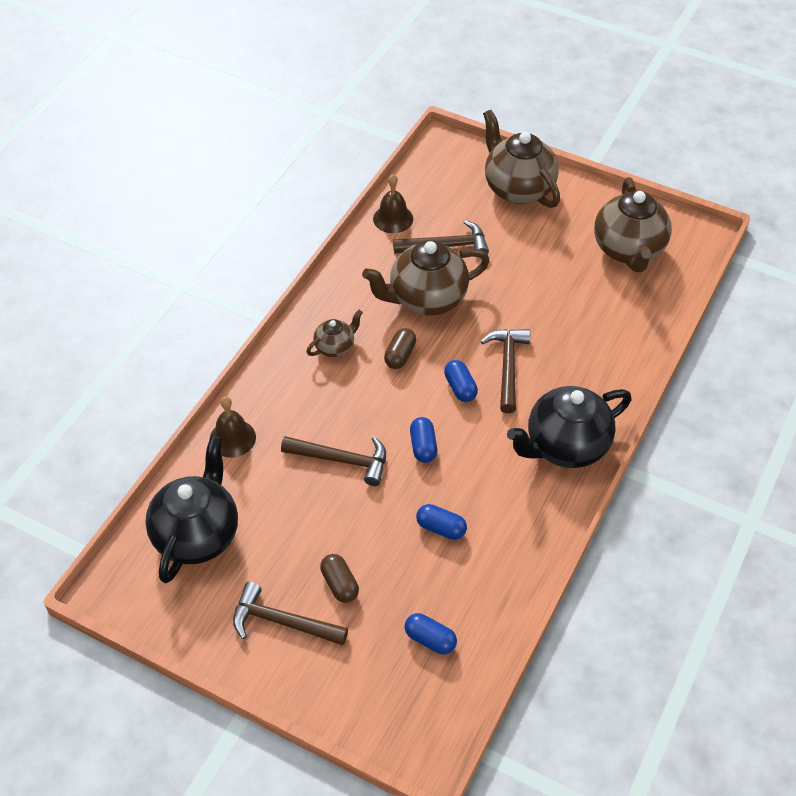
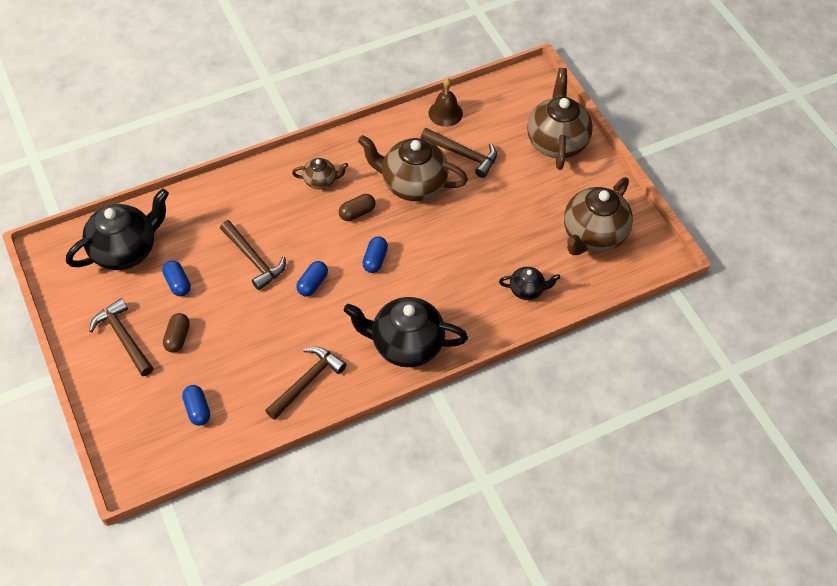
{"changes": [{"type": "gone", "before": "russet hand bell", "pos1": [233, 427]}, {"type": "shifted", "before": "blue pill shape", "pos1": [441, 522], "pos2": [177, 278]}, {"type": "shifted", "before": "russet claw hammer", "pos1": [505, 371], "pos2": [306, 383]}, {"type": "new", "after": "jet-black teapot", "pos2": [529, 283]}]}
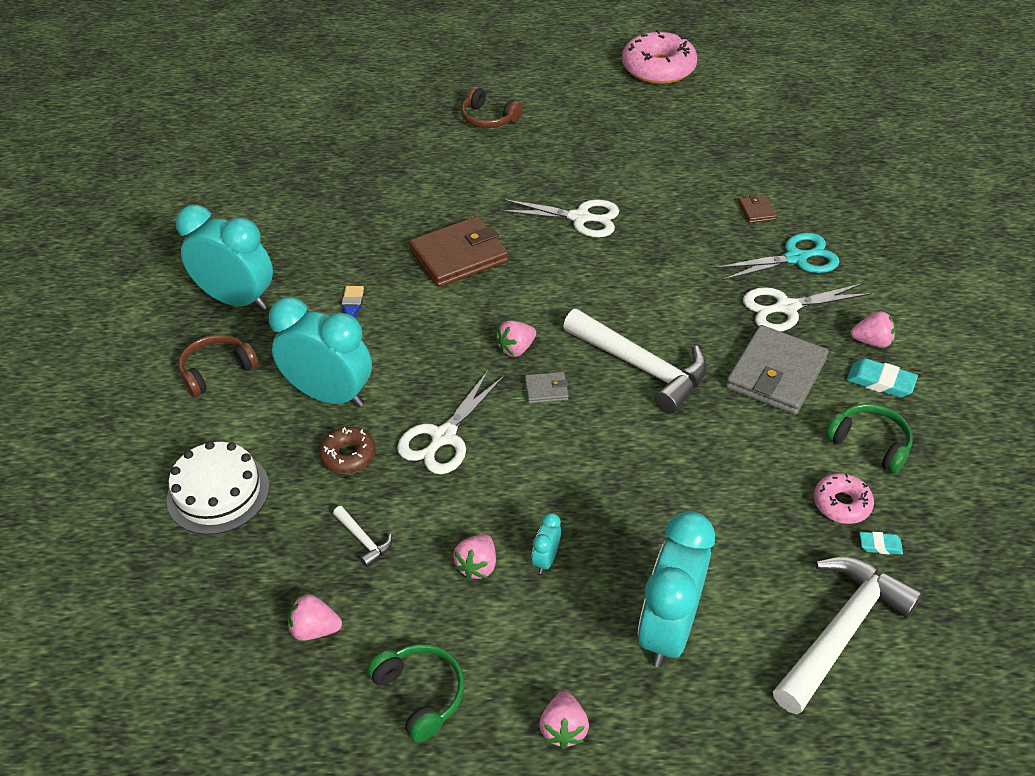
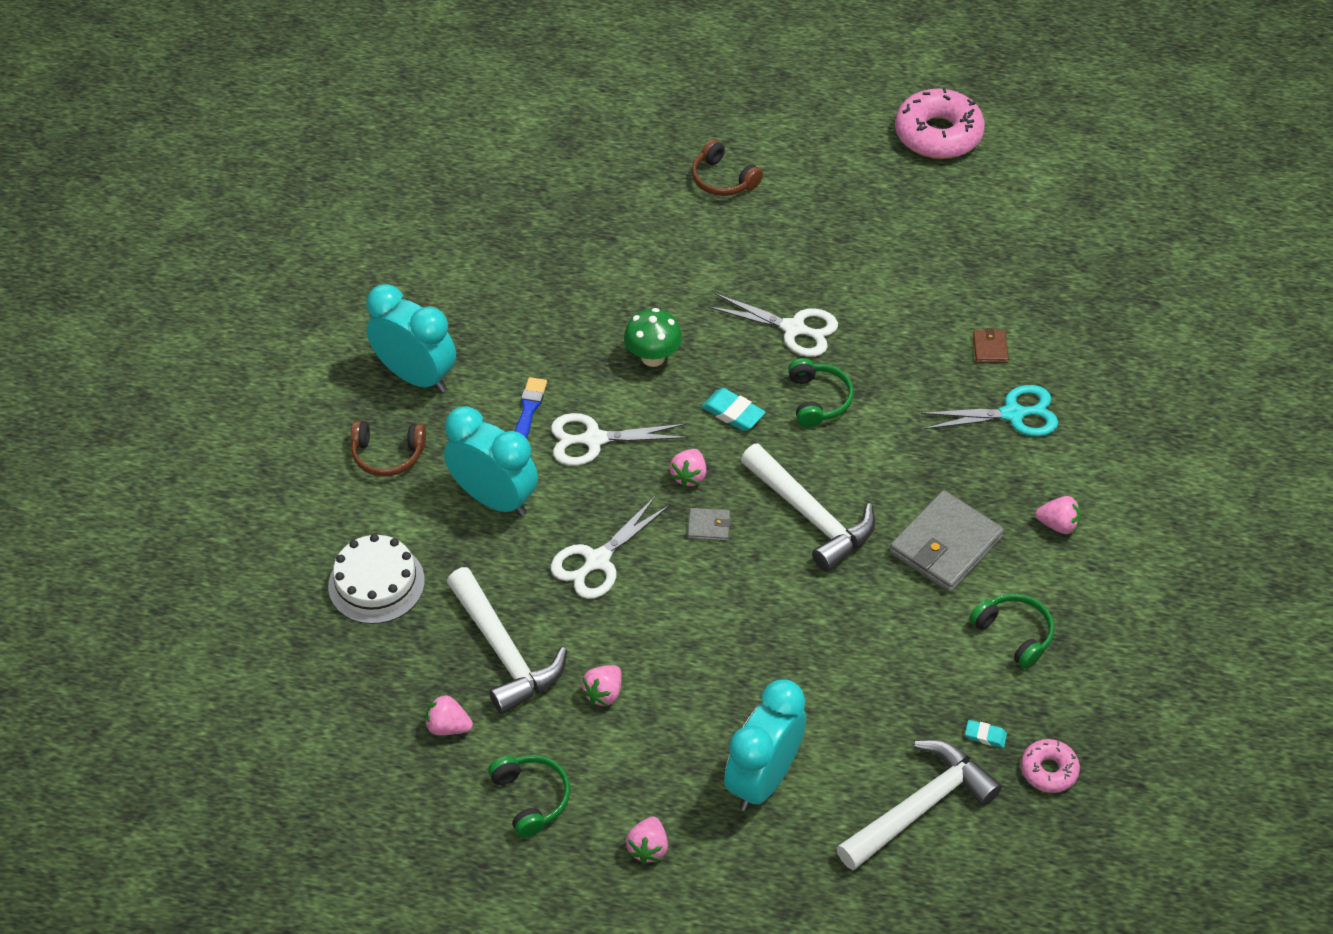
{"changes": [{"type": "rotated", "before": "russet headset", "pos1": [218, 365], "pos2": [388, 449], "turn": -150}, {"type": "gone", "before": "russet donut", "pos1": [347, 450]}, {"type": "scaled", "before": "snow-white claw hammer", "pos1": [362, 536], "pos2": [507, 640], "scale": 2.36}, {"type": "swapped", "before": "russet billfold", "after": "leaf-green fungus", "pos1": [459, 251], "pos2": [653, 337]}, {"type": "rotated", "before": "rose-pink toy strawberry", "pos1": [516, 338], "pos2": [688, 468], "turn": -45}, {"type": "gone", "before": "teal bedside clock", "pos1": [546, 543]}, {"type": "shifted", "before": "snow-white shears", "pos1": [807, 307], "pos2": [619, 439]}, {"type": "shifted", "before": "rose-pink donut", "pos1": [844, 498], "pos2": [1050, 766]}, {"type": "shifted", "before": "teal eraser", "pos1": [882, 377], "pos2": [733, 409]}, {"type": "new", "after": "leaf-green headset", "pos2": [821, 392]}]}
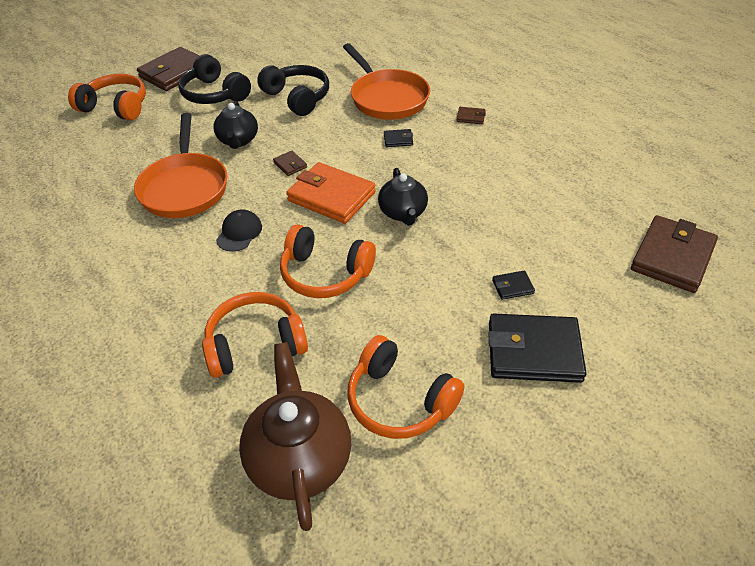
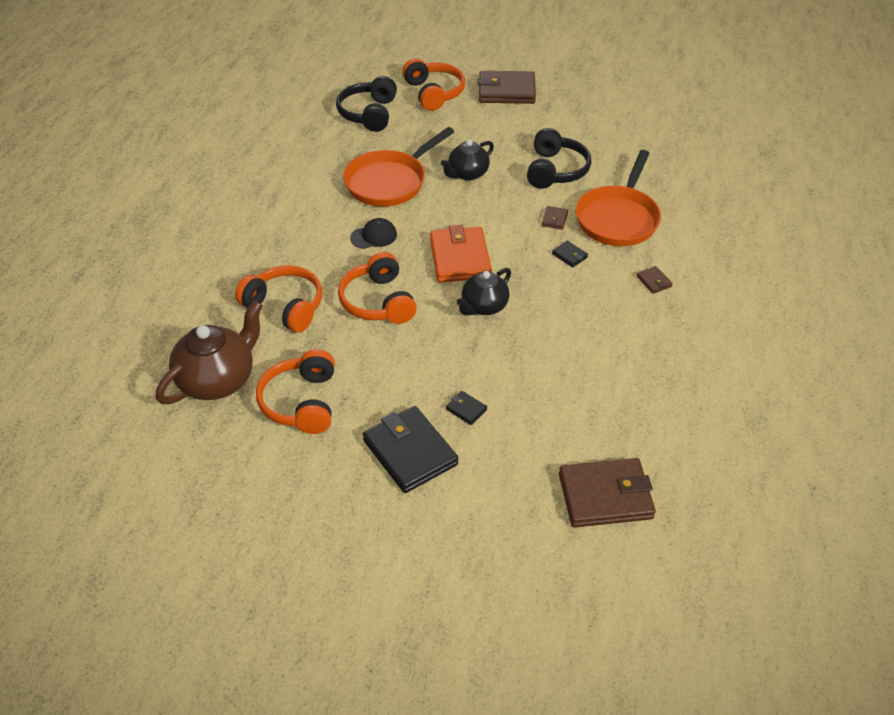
{"changes": [{"type": "shifted", "before": "jet-black headset", "pos1": [214, 79], "pos2": [366, 104]}, {"type": "shifted", "before": "russet billfold", "pos1": [290, 163], "pos2": [555, 218]}]}
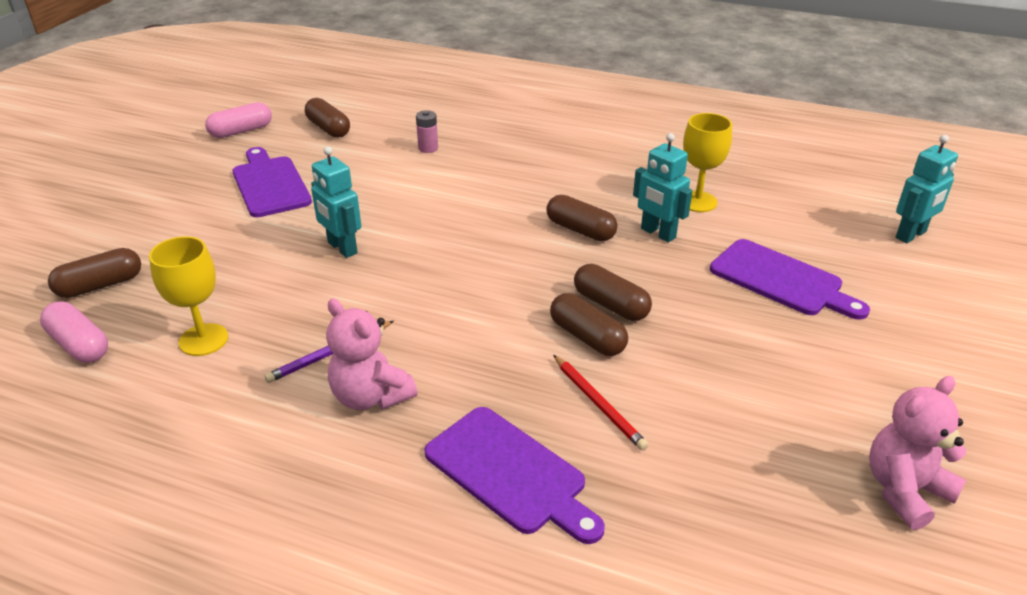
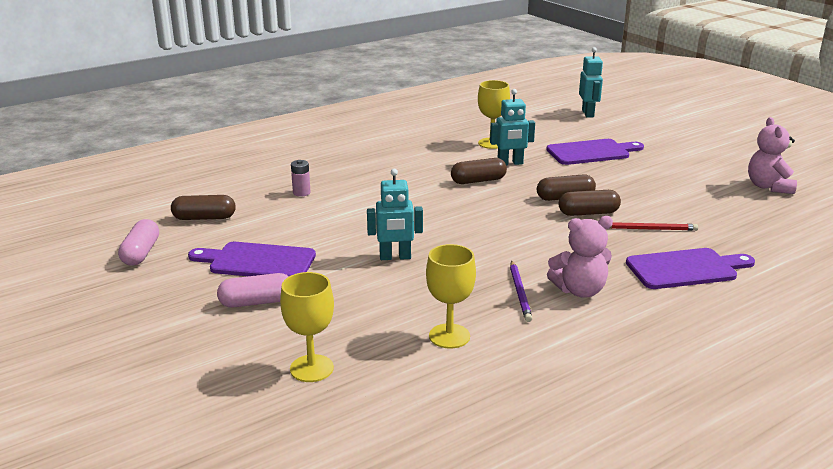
{"changes": [{"type": "shifted", "before": "rose-pink pill shape", "pos1": [74, 332], "pos2": [253, 290]}, {"type": "swapped", "before": "russet pill shape", "after": "bright yellow goblet", "pos1": [94, 273], "pos2": [307, 327]}]}
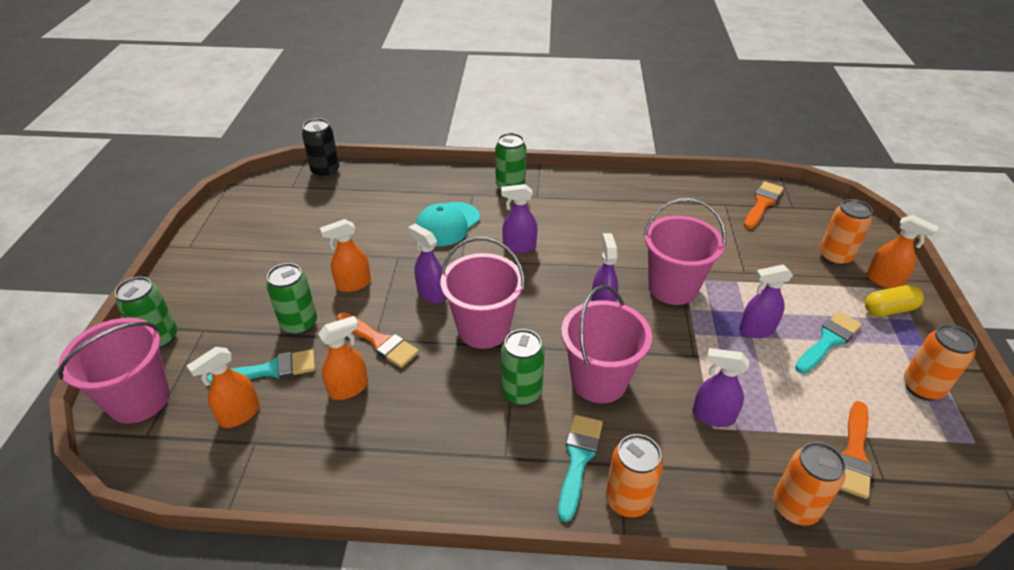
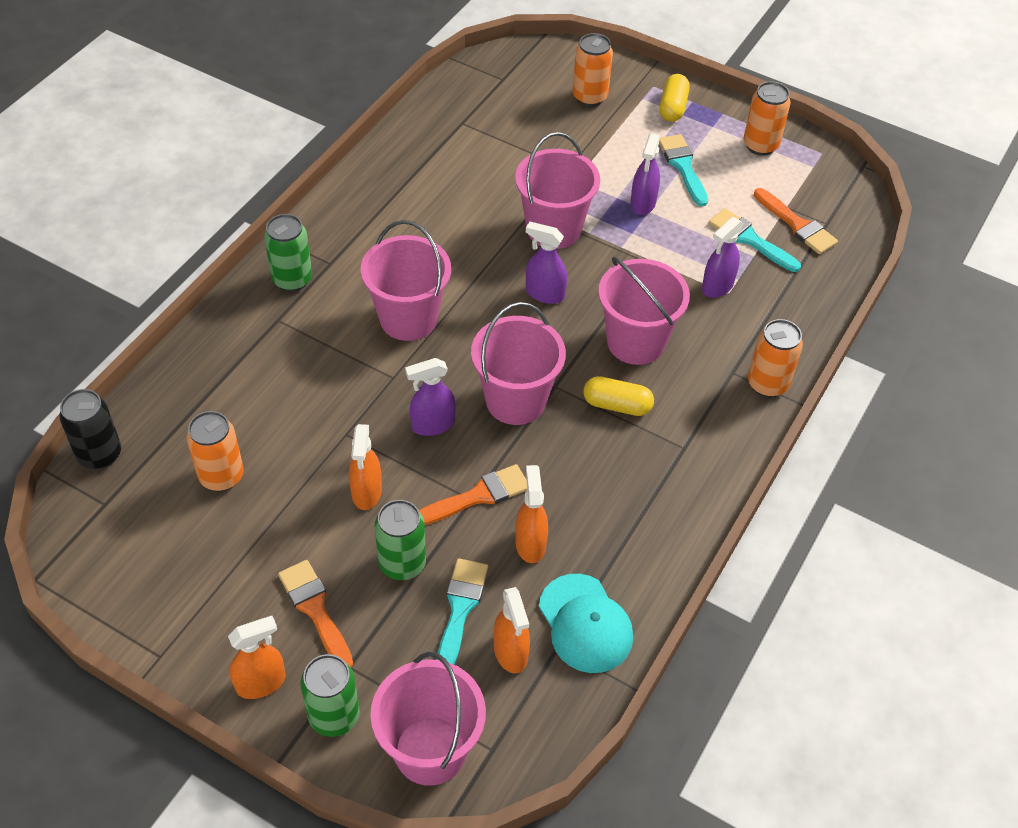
{"changes": [{"type": "shifted", "before": "teal cap", "pos1": [447, 224], "pos2": [586, 623]}, {"type": "swapped", "before": "purple sprayer", "after": "rose-pink bucket", "pos1": [519, 218], "pos2": [406, 280]}, {"type": "swapped", "before": "leaf-green can", "after": "bright yellow pill shape", "pos1": [523, 367], "pos2": [618, 396]}, {"type": "shifted", "before": "teal brush", "pos1": [580, 468], "pos2": [755, 240]}, {"type": "shifted", "before": "orange-coloured brush", "pos1": [763, 205], "pos2": [315, 613]}, {"type": "shifted", "before": "orange-coloured can", "pos1": [809, 484], "pos2": [215, 451]}, {"type": "shifted", "before": "orange-coloured sprayer", "pos1": [902, 252], "pos2": [257, 657]}]}
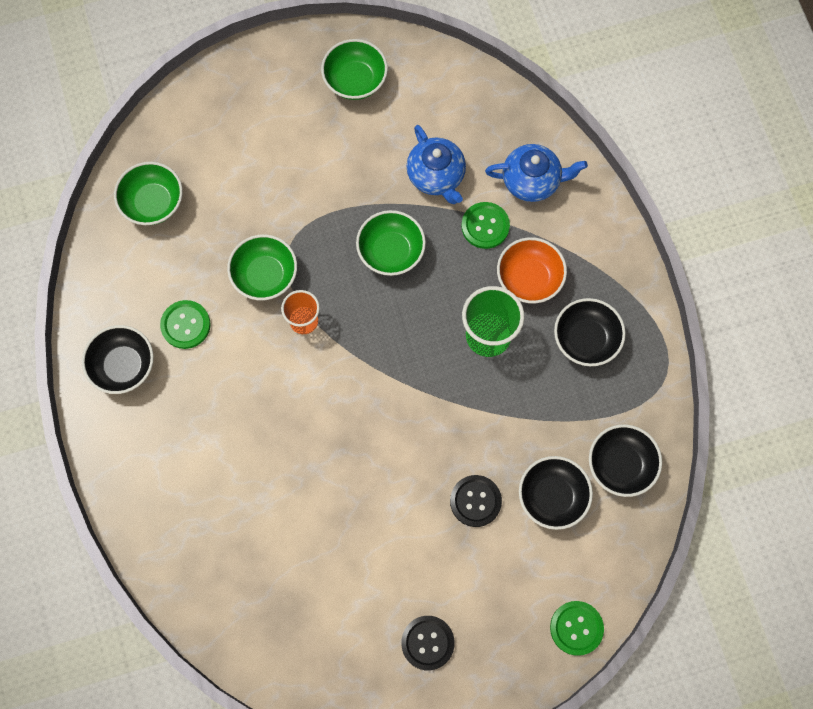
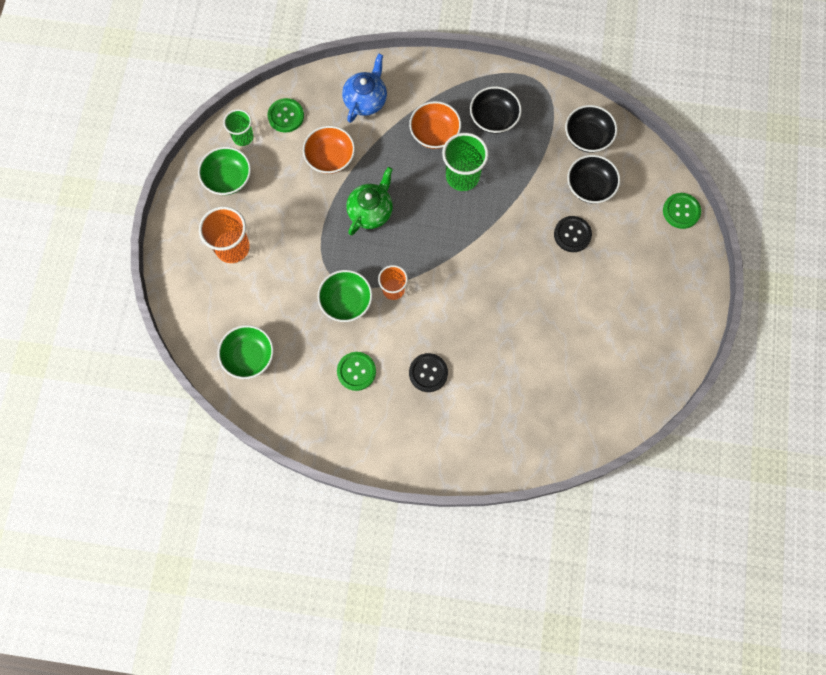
{"changes": [{"type": "gone", "before": "jet-black serving bowl", "pos1": [118, 359]}, {"type": "swapped", "before": "leaf-green serving bowl", "after": "leaf-green teapot", "pos1": [391, 243], "pos2": [369, 201]}, {"type": "shifted", "before": "jet-black button", "pos1": [428, 643], "pos2": [428, 372]}, {"type": "swapped", "before": "blue teapot", "after": "orange-coloured serving bowl", "pos1": [436, 164], "pos2": [329, 150]}, {"type": "shifted", "before": "leaf-green button", "pos1": [485, 225], "pos2": [286, 115]}, {"type": "new", "after": "orange-coloured tumbler", "pos2": [224, 234]}, {"type": "new", "after": "leaf-green tumbler", "pos2": [238, 127]}]}
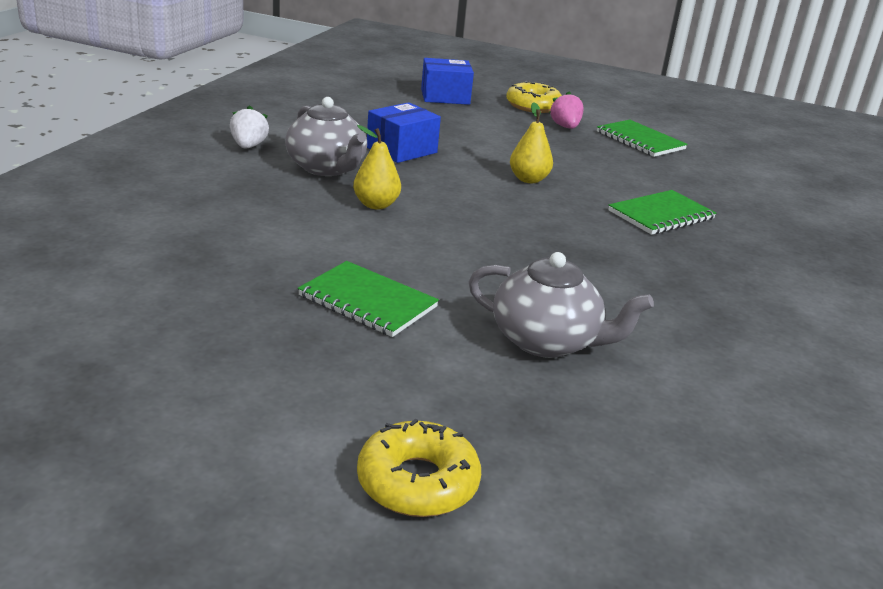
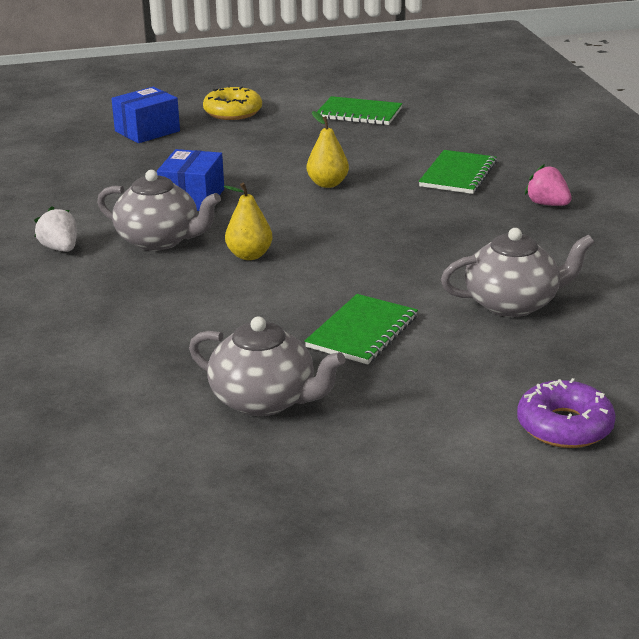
{"changes": [{"type": "rotated", "before": "leaf-green notebook", "pos1": [368, 299], "pos2": [361, 329], "turn": -60}, {"type": "repainted", "before": "bright yellow donut", "after": "purple donut", "pos1": [419, 468], "pos2": [566, 413]}, {"type": "shifted", "before": "rose-pink toy strawberry", "pos1": [566, 110], "pos2": [548, 185]}, {"type": "new", "after": "gray teapot", "pos2": [267, 366]}]}
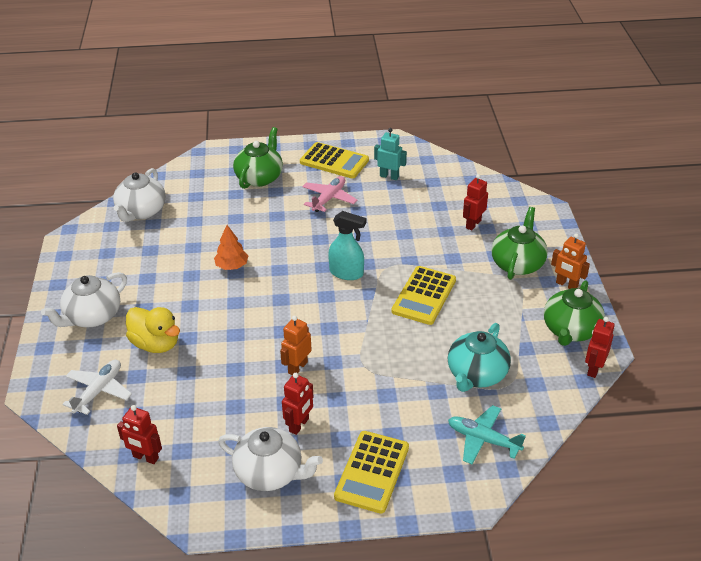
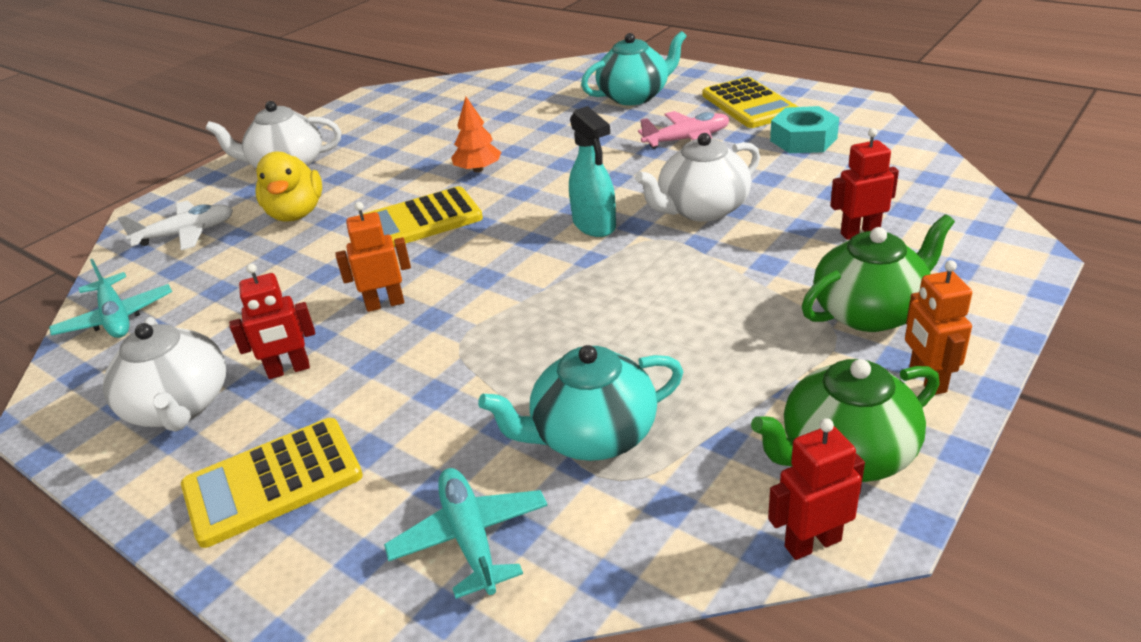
{"changes": [{"type": "shifted", "before": "snow-white teapot", "pos1": [139, 195], "pos2": [697, 177]}, {"type": "swapped", "before": "crimson robot", "after": "teal aeroplane", "pos1": [139, 434], "pos2": [110, 298]}, {"type": "repainted", "before": "leaf-green teapot", "after": "teal teapot", "pos1": [258, 158], "pos2": [634, 68]}, {"type": "swapped", "before": "teal robot", "after": "teal hex nut", "pos1": [390, 154], "pos2": [804, 129]}, {"type": "shifted", "before": "bright yellow calculator", "pos1": [424, 295], "pos2": [423, 216]}]}
